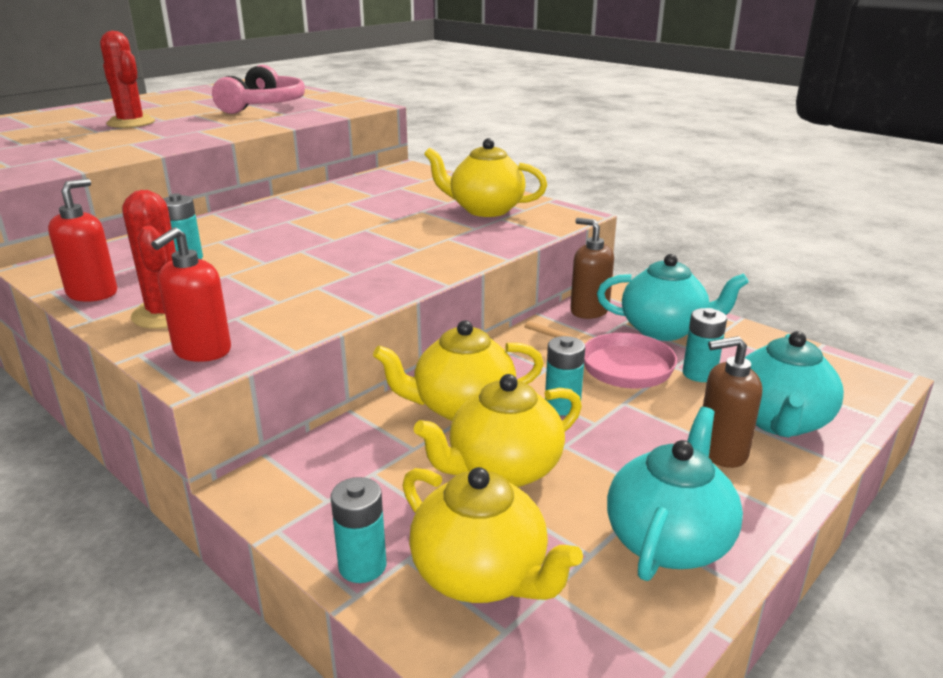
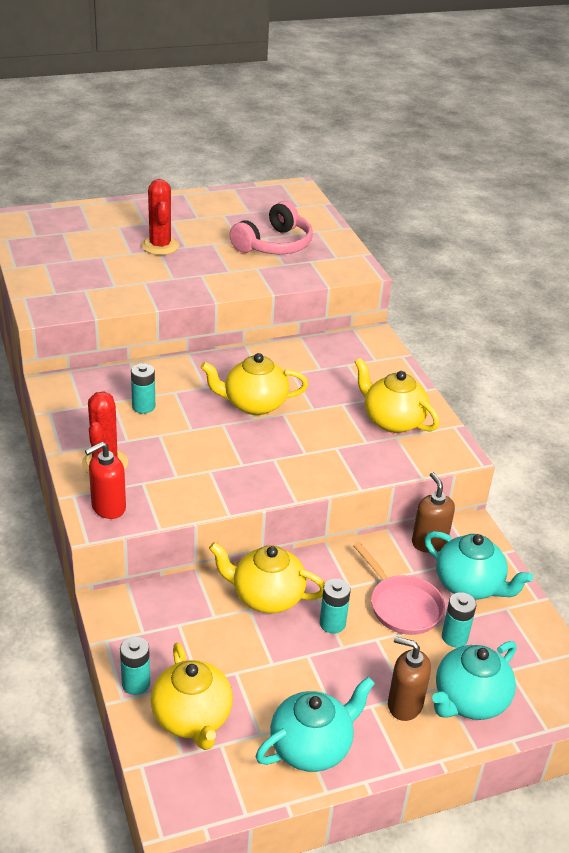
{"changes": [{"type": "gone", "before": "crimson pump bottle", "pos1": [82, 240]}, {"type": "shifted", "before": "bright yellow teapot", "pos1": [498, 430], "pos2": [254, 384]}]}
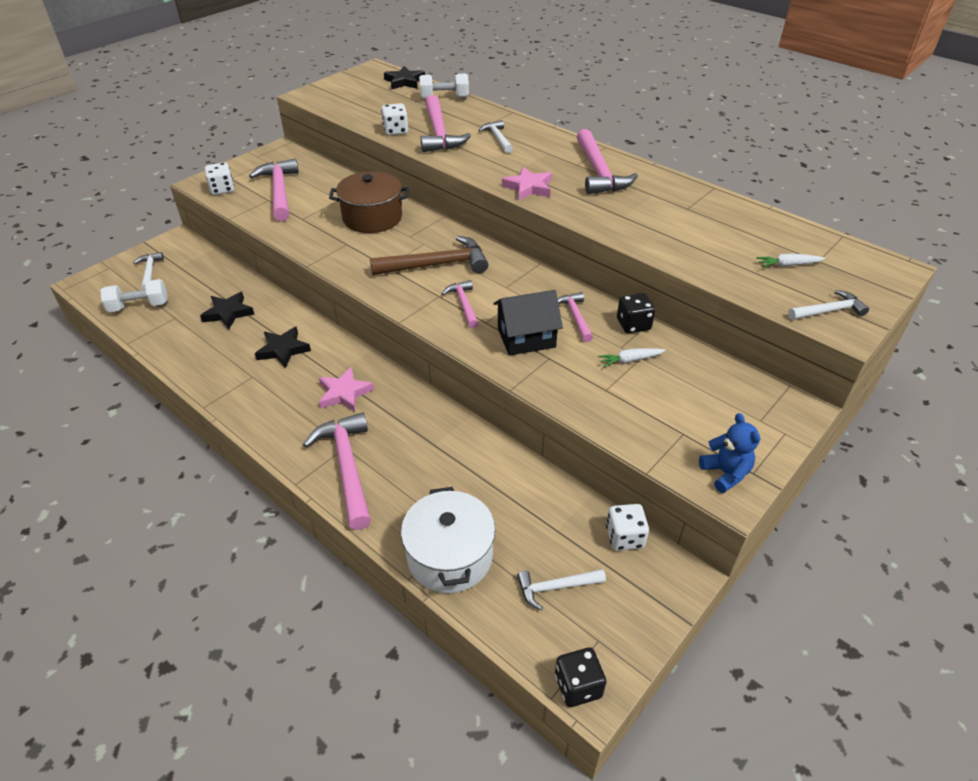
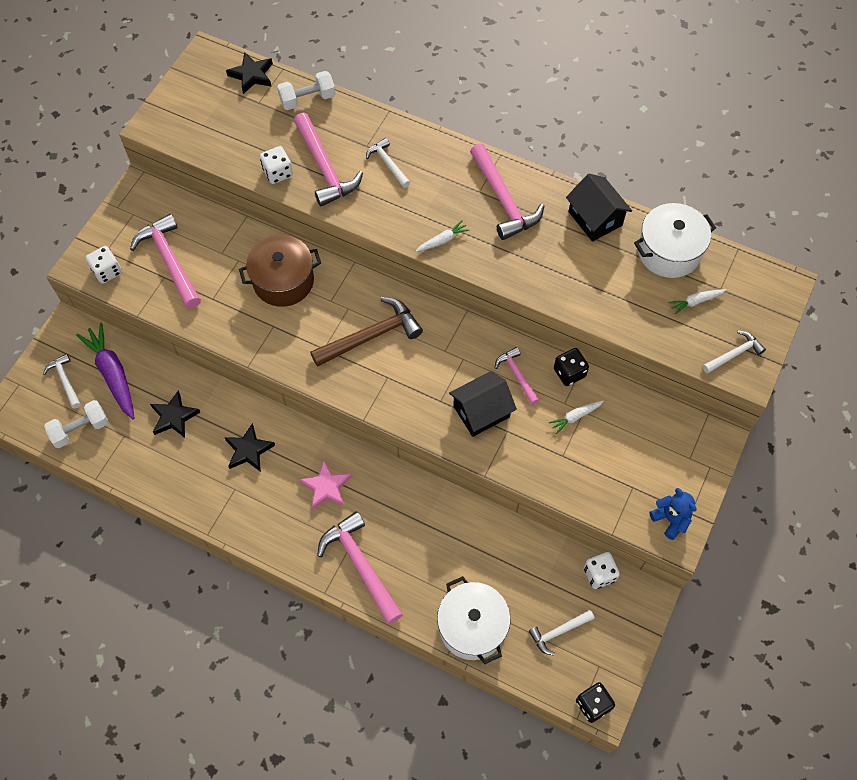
{"changes": [{"type": "gone", "before": "rose-pink claw hammer", "pos1": [460, 304]}, {"type": "swapped", "before": "rose-pink five-pointed star", "after": "snow-white toy carrot", "pos1": [527, 183], "pos2": [442, 236]}, {"type": "new", "after": "purple toy carrot", "pos2": [105, 371]}, {"type": "new", "after": "jet-black toy house", "pos2": [599, 208]}, {"type": "new", "after": "snow-white stockpot", "pos2": [675, 240]}]}
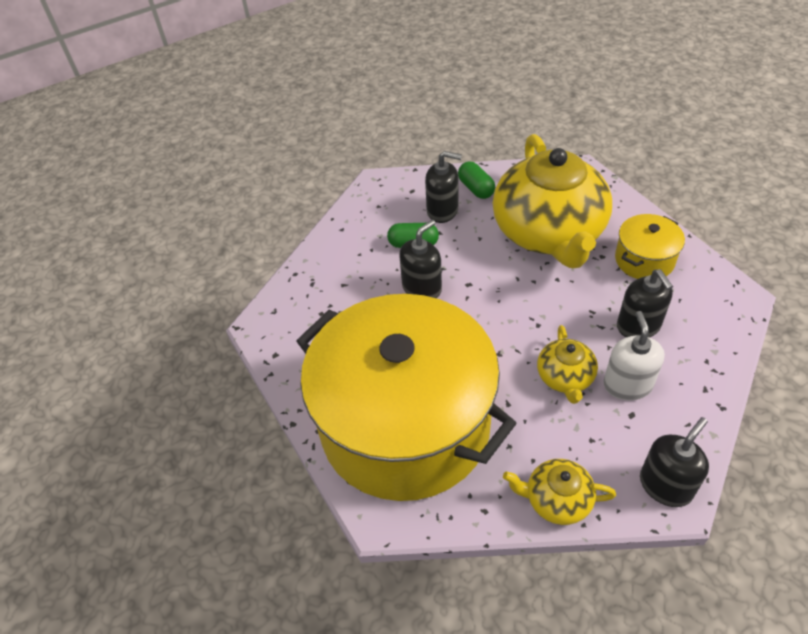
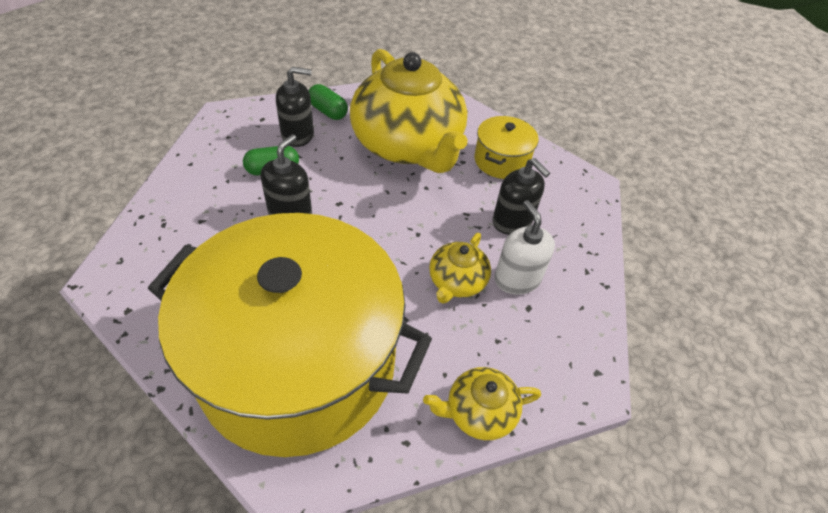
{"changes": [{"type": "rotated", "before": "bright yellow teapot", "pos1": [567, 364], "pos2": [460, 268], "turn": 45}, {"type": "gone", "before": "jet-black pump bottle", "pos1": [674, 462]}]}
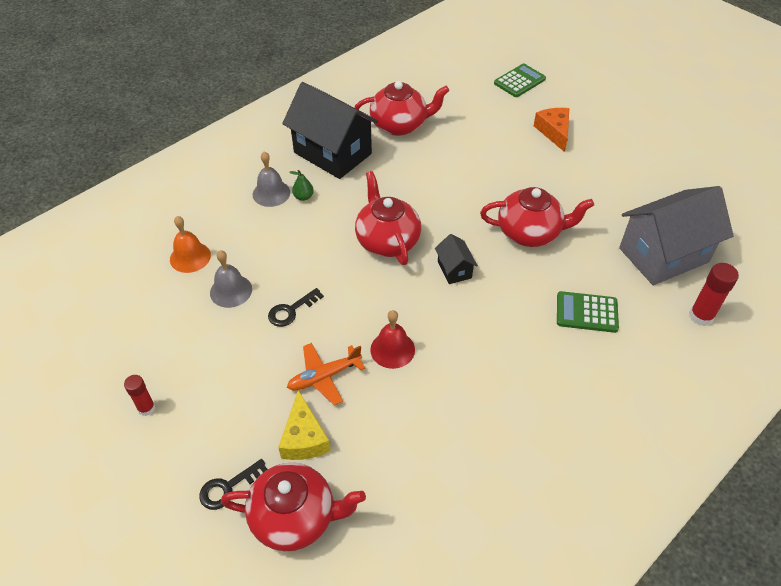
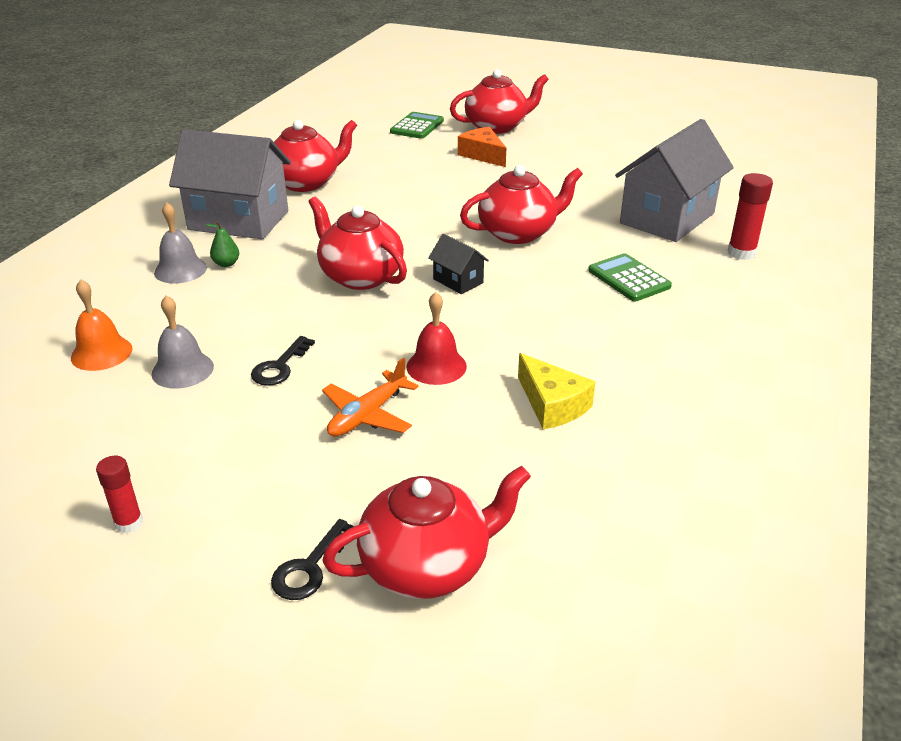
{"changes": [{"type": "shifted", "before": "bright yellow cheese", "pos1": [304, 425], "pos2": [556, 391]}, {"type": "repainted", "before": "jet-black toy house", "after": "gray toy house", "pos1": [330, 130], "pos2": [230, 184]}, {"type": "rotated", "before": "leaf-green calculator", "pos1": [588, 312], "pos2": [630, 277], "turn": 75}, {"type": "new", "after": "crimson teapot", "pos2": [499, 101]}]}
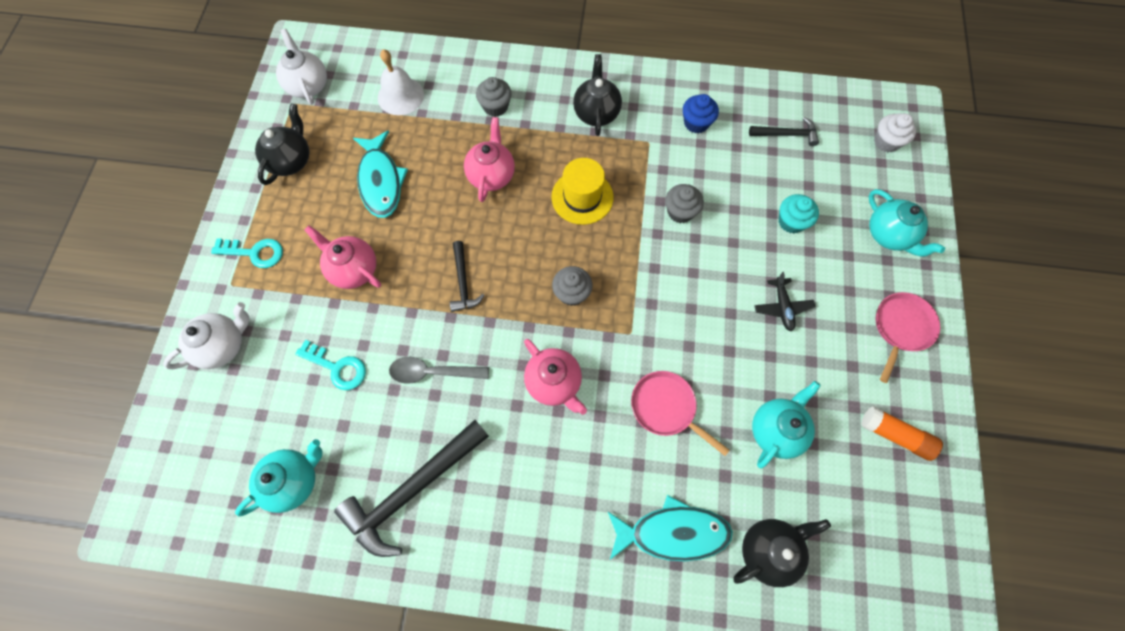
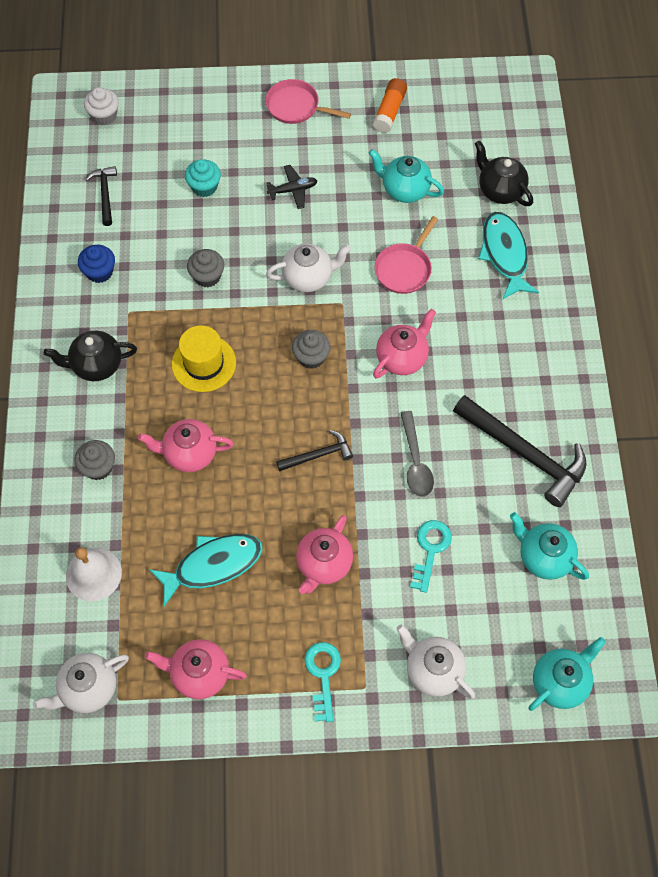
{"changes": [{"type": "repainted", "before": "jet-black teapot", "after": "rose-pink teapot", "pos1": [282, 144], "pos2": [196, 669]}, {"type": "shifted", "before": "teal teapot", "pos1": [907, 223], "pos2": [567, 674]}, {"type": "new", "after": "snow-white teapot", "pos2": [308, 267]}]}
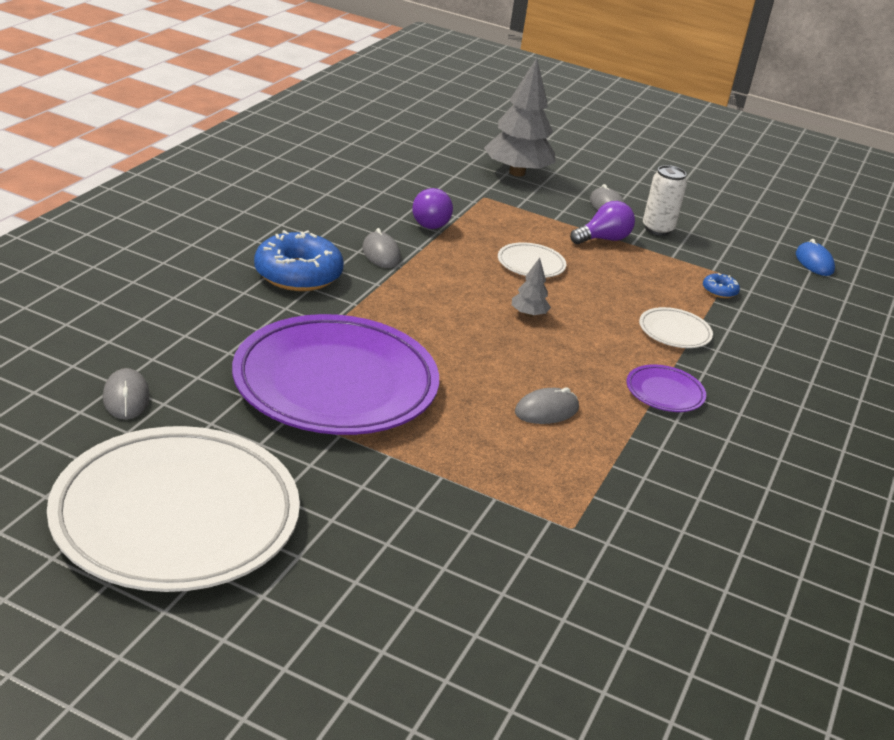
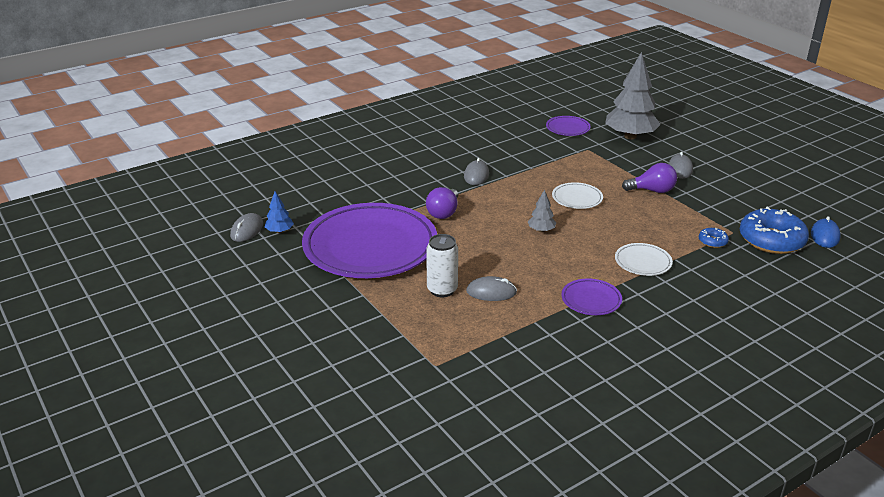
{"changes": [{"type": "gone", "before": "snow-white plate", "pos1": [173, 509]}, {"type": "shifted", "before": "blue donut", "pos1": [299, 260], "pos2": [774, 230]}, {"type": "shifted", "before": "purple light bulb", "pos1": [432, 208], "pos2": [442, 203]}, {"type": "shifted", "before": "snow-white can", "pos1": [665, 200], "pos2": [442, 265]}, {"type": "new", "after": "blue tree", "pos2": [279, 212]}, {"type": "new", "after": "purple plate", "pos2": [568, 126]}]}
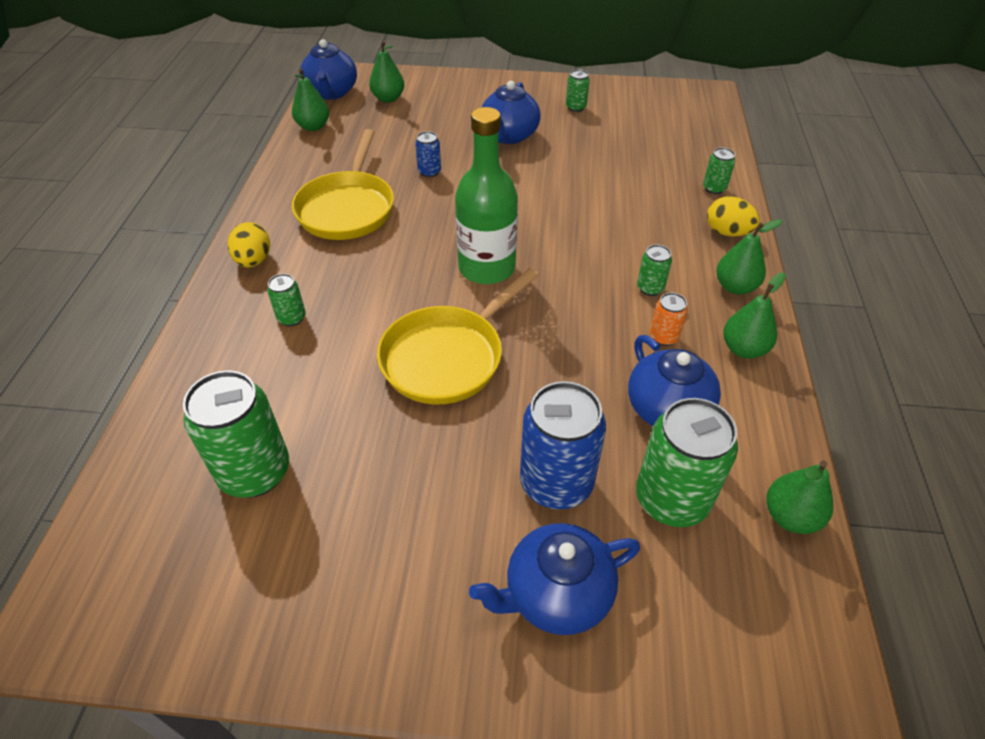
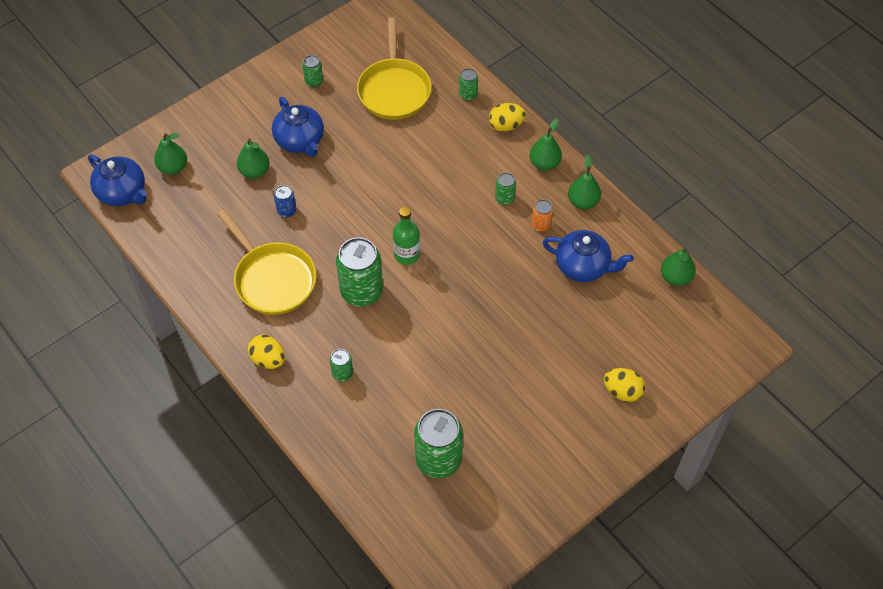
{"changes": [{"type": "shifted", "before": "leaf-green pear", "pos1": [310, 99], "pos2": [253, 158]}, {"type": "shifted", "before": "bright yellow skillet", "pos1": [458, 336], "pos2": [394, 68]}, {"type": "scaled", "before": "leaf-green flask", "pos1": [486, 195], "pos2": [406, 236], "scale": 0.62}, {"type": "swapped", "before": "blue teapot", "after": "bright yellow egg shape", "pos1": [554, 579], "pos2": [624, 385]}, {"type": "gone", "before": "blue can", "pos1": [563, 445]}, {"type": "shifted", "before": "leaf-green can", "pos1": [687, 462], "pos2": [359, 272]}]}
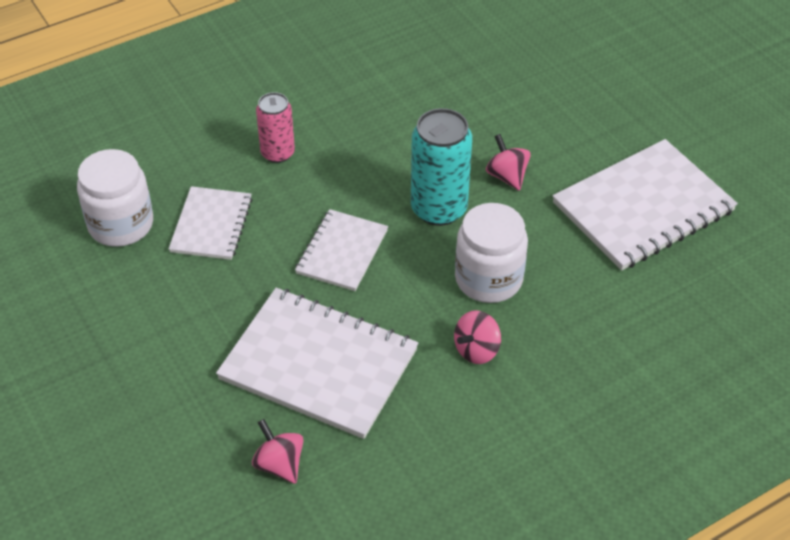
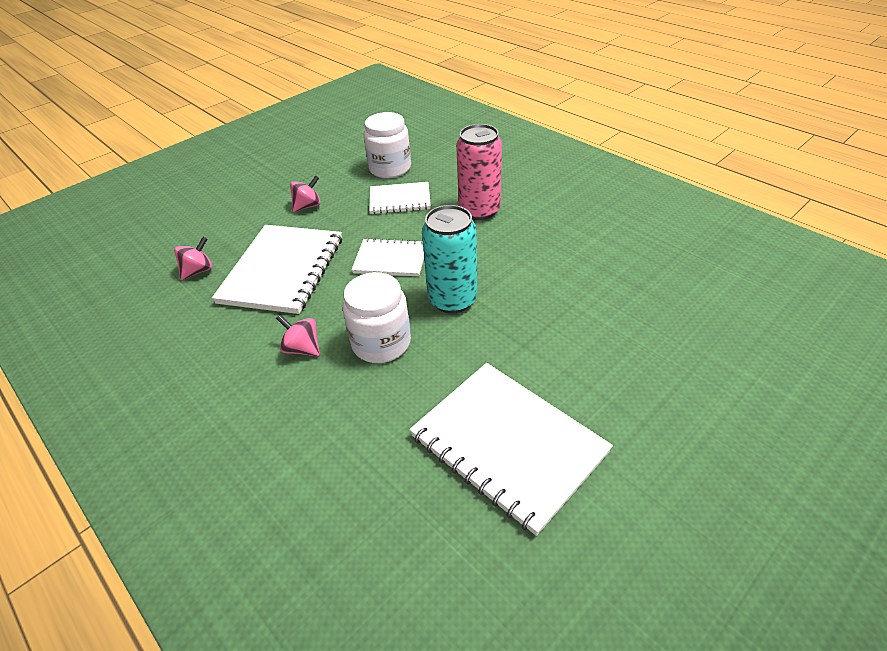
{"changes": [{"type": "scaled", "before": "rose-pink can", "pos1": [275, 127], "pos2": [479, 172], "scale": 1.6}, {"type": "shifted", "before": "rose-pink toy top", "pos1": [508, 162], "pos2": [305, 193]}]}
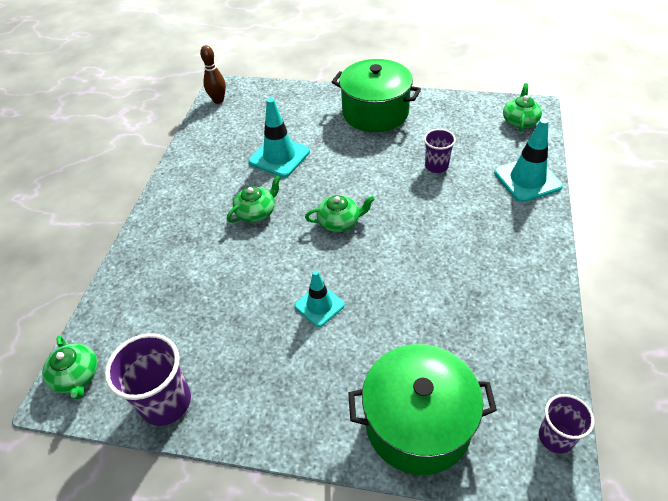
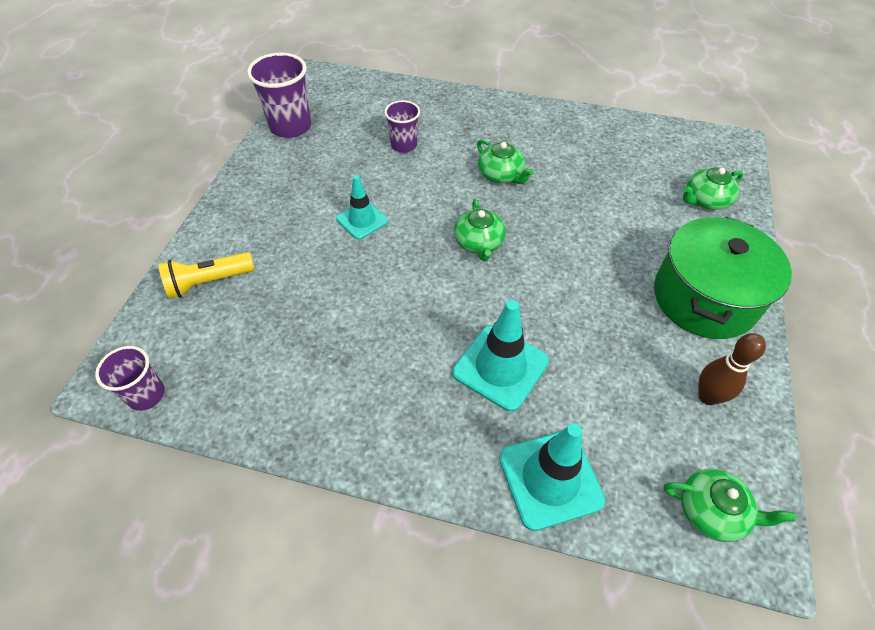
{"changes": [{"type": "shifted", "before": "leaf-green teapot", "pos1": [70, 367], "pos2": [713, 188]}, {"type": "shifted", "before": "russet bowling pin", "pos1": [213, 74], "pos2": [732, 369]}, {"type": "shifted", "before": "teal road cone", "pos1": [279, 137], "pos2": [500, 356]}, {"type": "swapped", "before": "leaf-green stockpot", "after": "bright yellow pocket torch", "pos1": [422, 409], "pos2": [206, 275]}, {"type": "shifted", "before": "purple tumbler", "pos1": [440, 151], "pos2": [402, 126]}]}
